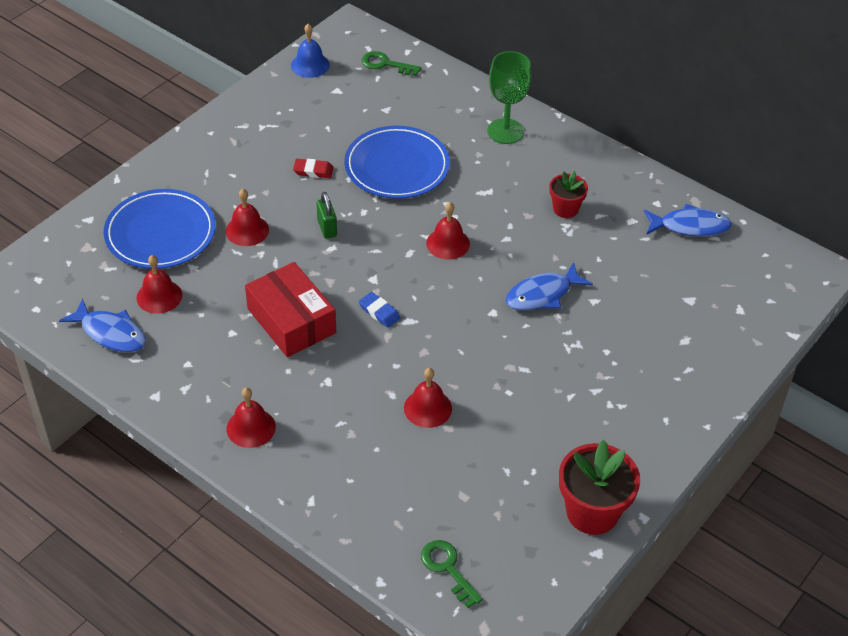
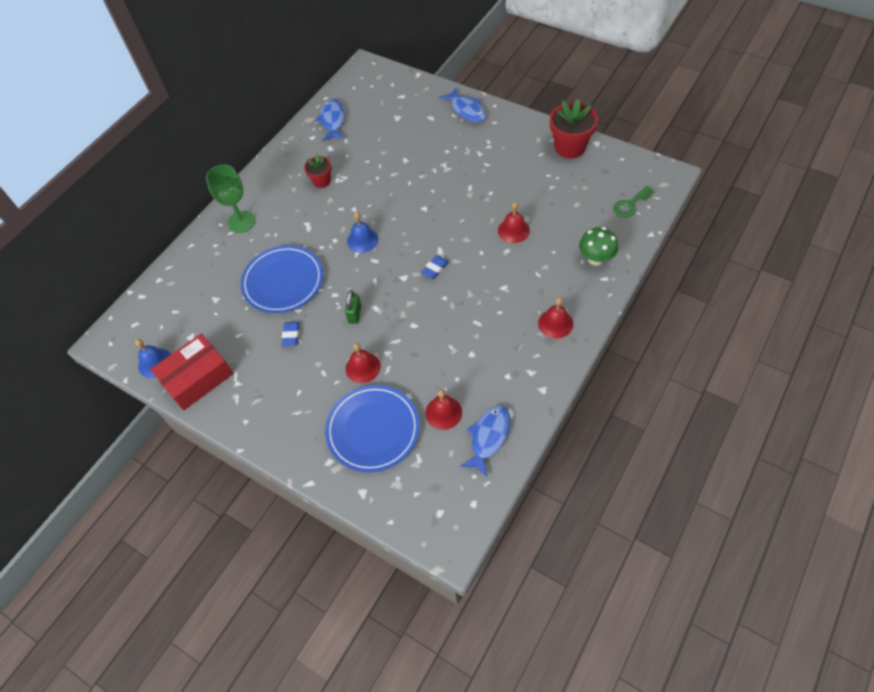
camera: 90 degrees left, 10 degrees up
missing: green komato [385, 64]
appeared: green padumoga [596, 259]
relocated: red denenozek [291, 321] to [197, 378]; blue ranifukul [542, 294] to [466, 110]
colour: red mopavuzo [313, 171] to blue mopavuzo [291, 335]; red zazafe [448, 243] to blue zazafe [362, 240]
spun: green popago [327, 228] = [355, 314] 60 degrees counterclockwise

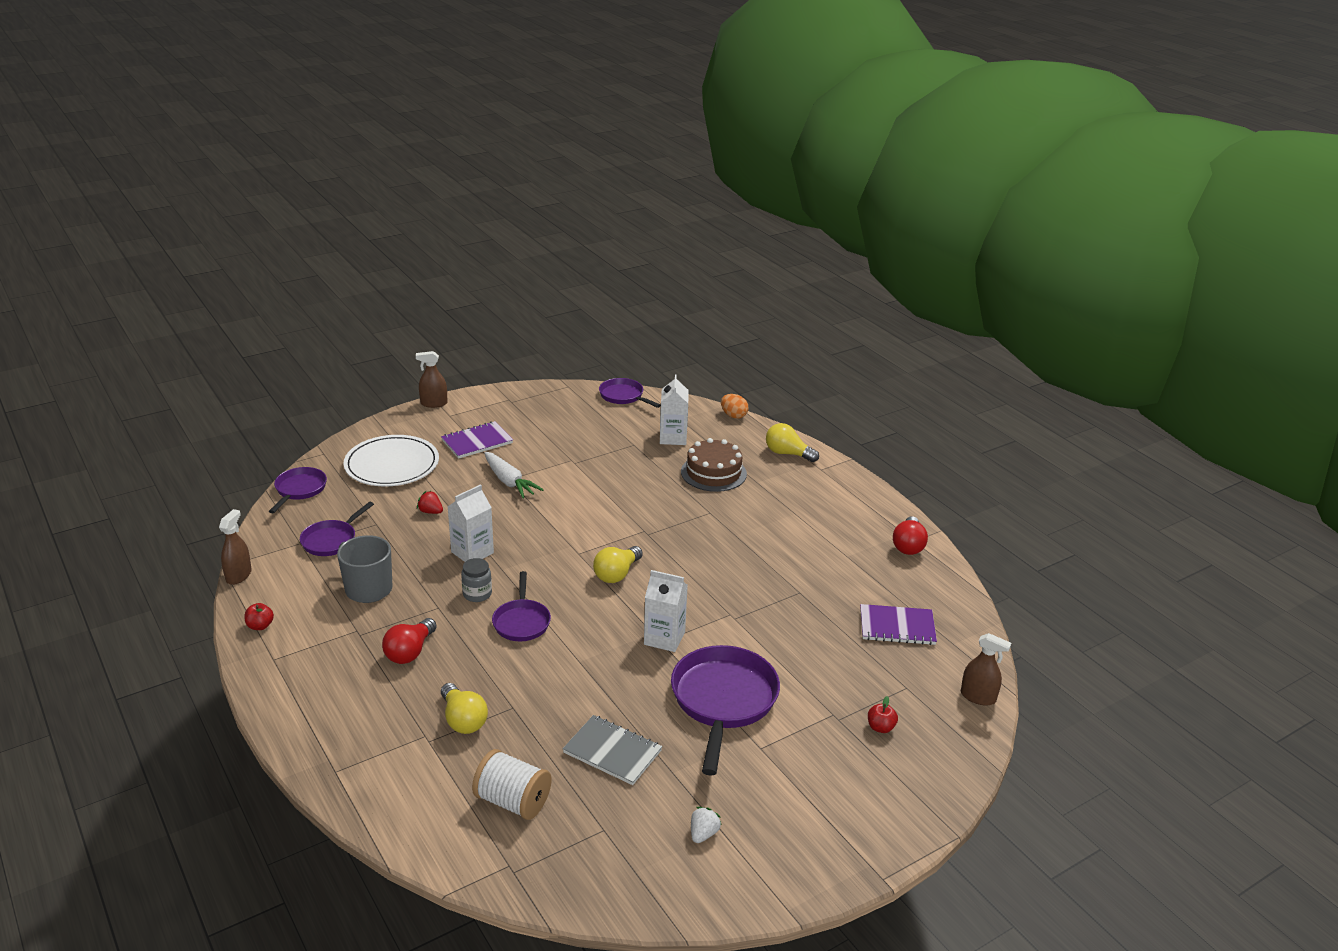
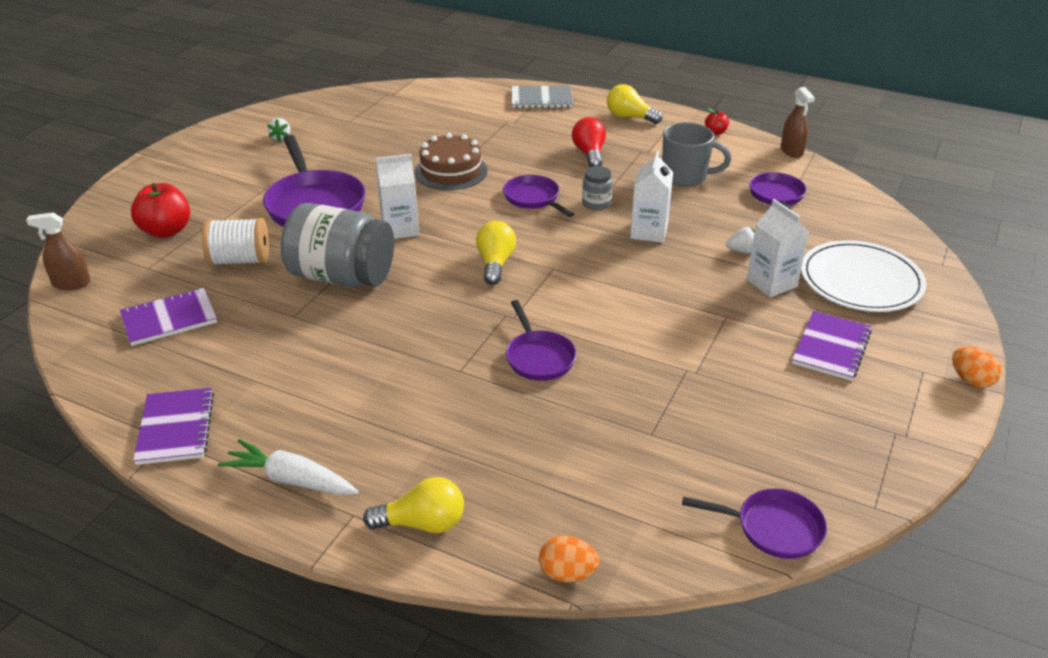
camera: 150 degrees right, 5 degrees up
appeared: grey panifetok [342, 276]
relocated: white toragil [673, 437] to [771, 283]; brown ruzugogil [713, 473] to [451, 171]; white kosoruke [509, 482] to [291, 479]; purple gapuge [299, 490] to [538, 357]; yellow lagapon [463, 720] to [629, 117]; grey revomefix [612, 752] to [541, 99]; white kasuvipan [513, 801] to [240, 260]
exchanged: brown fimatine [434, 403] to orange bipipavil [971, 380]; red lagapon [908, 545] to purple revomefix [175, 428]
colour: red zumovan [430, 512] to white zumovan [742, 251]
size: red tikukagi [880, 727] = [166, 231] x1.98

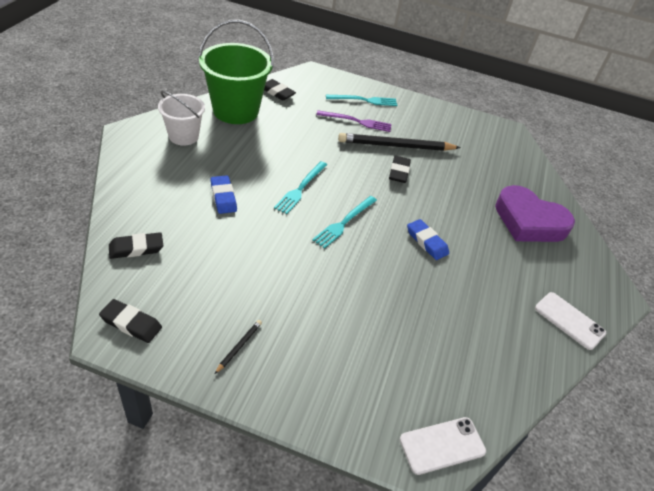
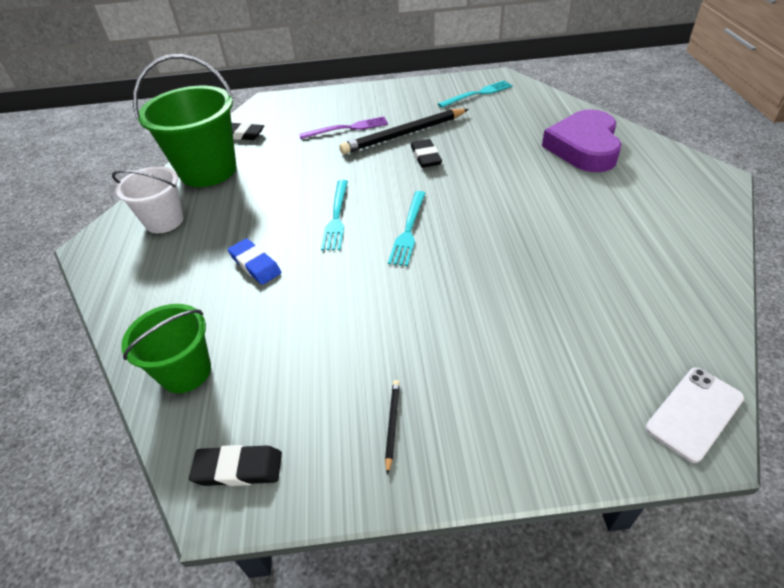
camera: 15 degrees left, 0 degrees up
missing: blue mopavuzo [426, 242]; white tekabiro [569, 320]
relocated: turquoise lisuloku [364, 100] to [477, 94]
exchanged: black mopavuzo [136, 248] to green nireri [186, 372]
spun: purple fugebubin [529, 221] = [584, 147] 90 degrees clockwise

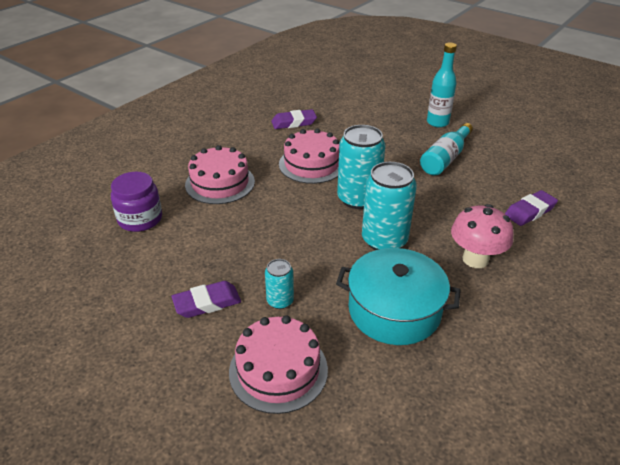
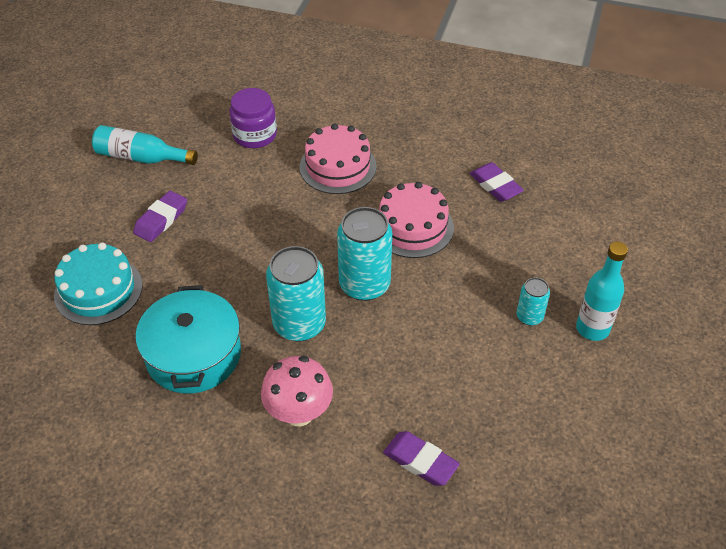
camera: 70 degrees right, 10 degrees up
relocated: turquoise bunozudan [445, 158] to [141, 158]; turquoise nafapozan [280, 301] to [529, 316]
colour: pink ruzugogil [278, 370] to turquoise ruzugogil [98, 290]
spun: purple mopavuzo [207, 303] = [161, 220] 75 degrees clockwise

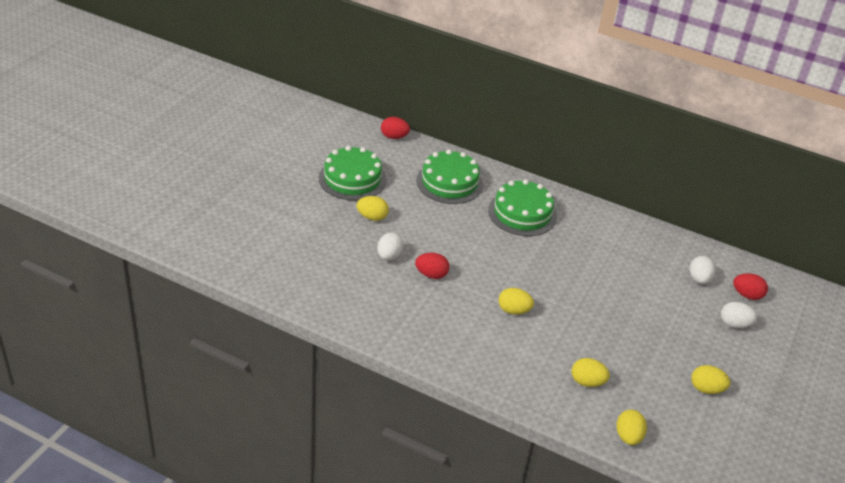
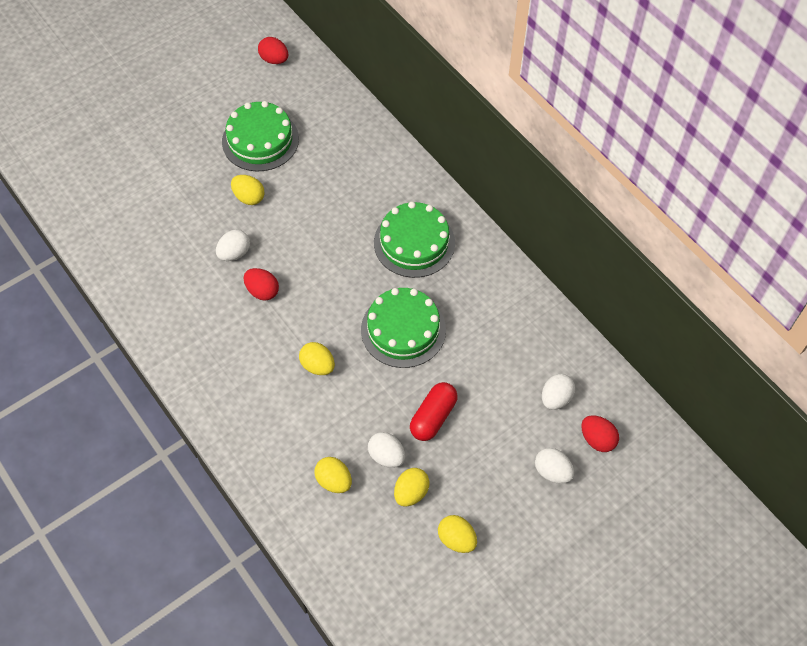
camera: 30 degrees right, 20 degrees up
appeared: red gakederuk [433, 417]; white bipipavil [386, 456]
relocated: red bipipavil [394, 137] to [274, 60]; green ruzugogil [449, 182] to [403, 329]; yellow bipipavil [628, 437] to [411, 492]

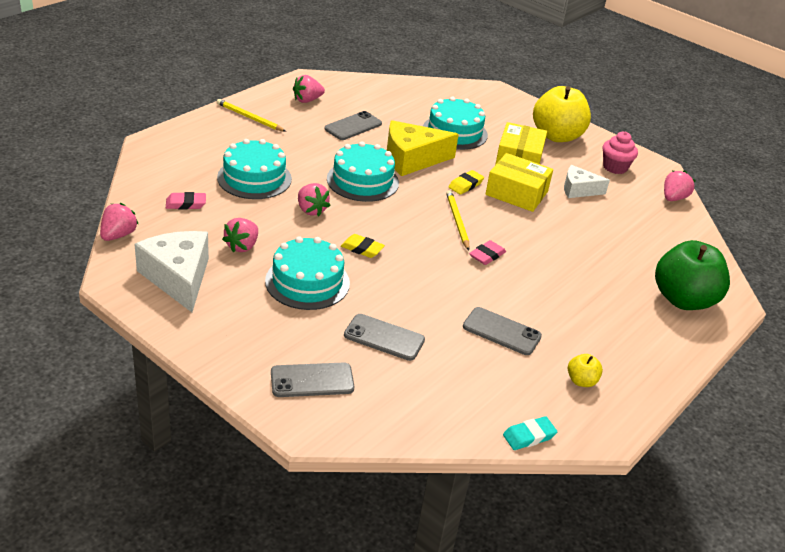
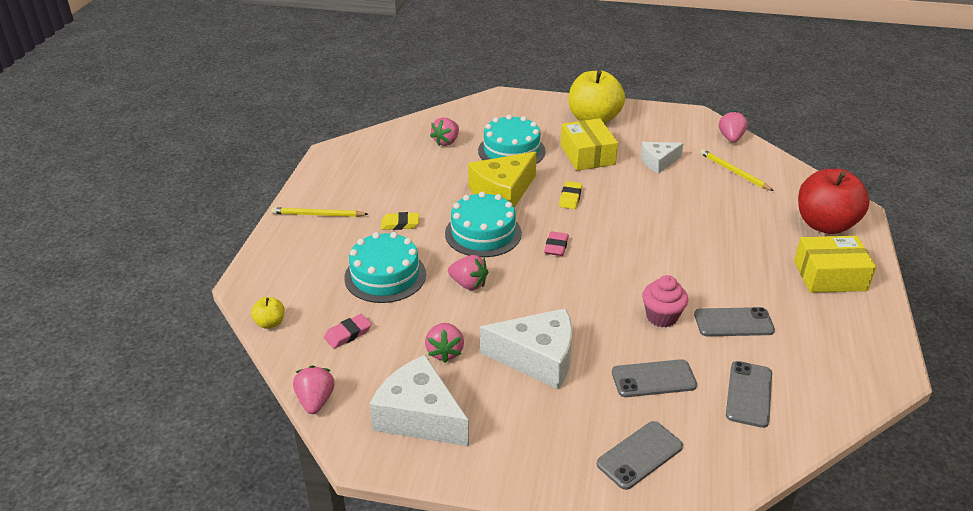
camera: 25 degrees left, 0 degrees up
missing: turquoise mopavuzo [529, 436]
relocated: pink zumovan [307, 100] to [446, 142]; grey tekabiro [353, 126] to [749, 394]; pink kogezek [615, 167] to [661, 317]; yellow denenozek [516, 193] to [829, 276]; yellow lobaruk [457, 221] to [734, 172]; yellow mopavuzo [362, 249] to [400, 224]; pink mopavuzo [487, 255] to [556, 246]; yellow tikukagi [581, 381] to [270, 323]
exchanged: turquoise ruzugogil [307, 282] to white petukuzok [537, 358]
colour: green tikukagi [683, 299] to red tikukagi [825, 225]

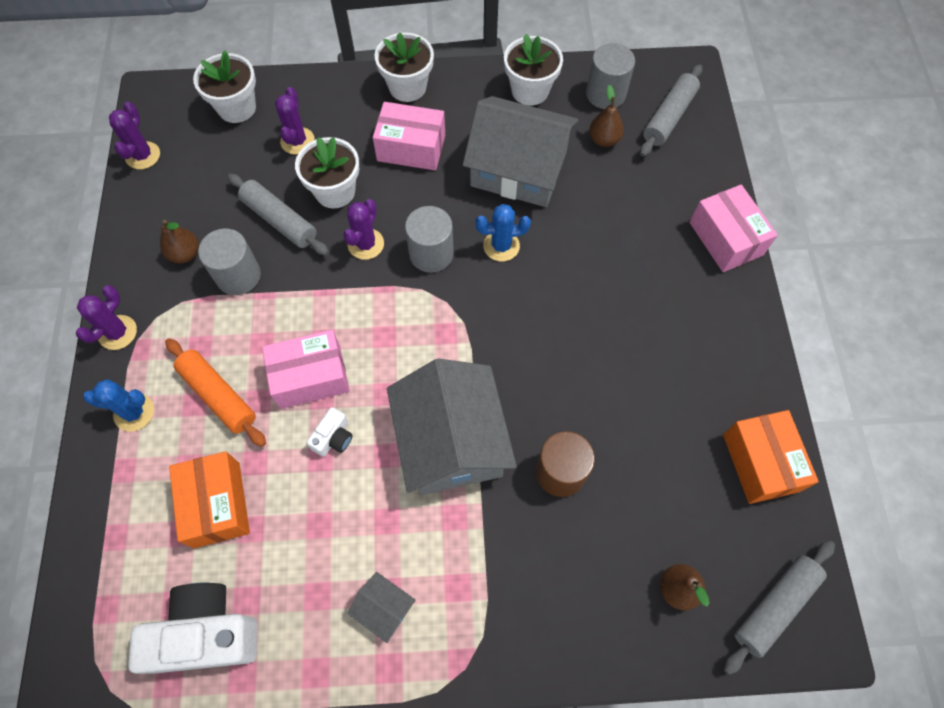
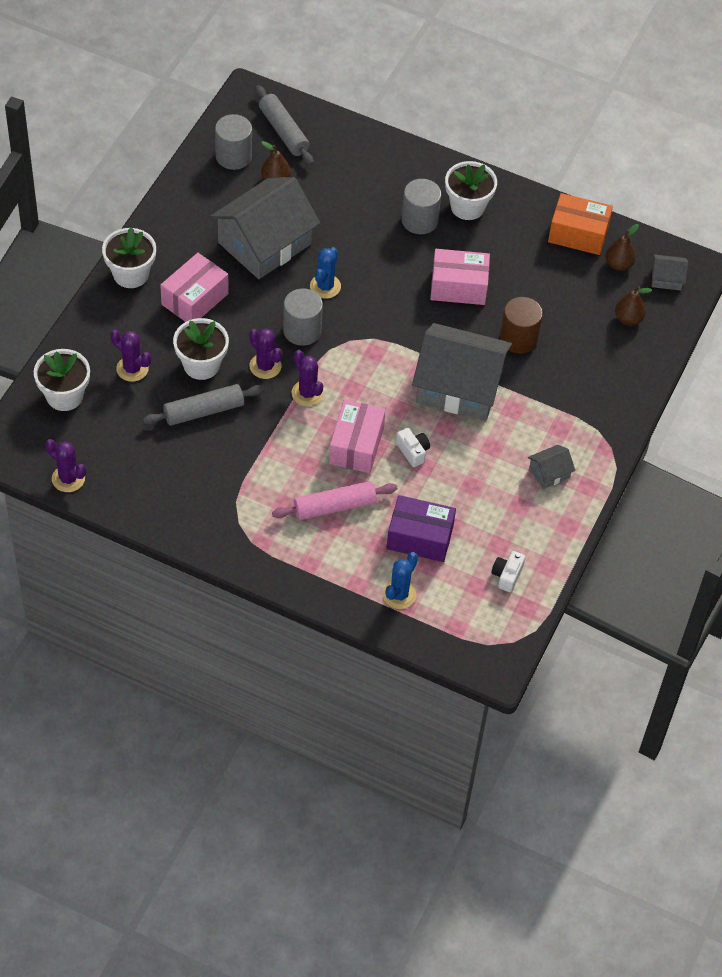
camera: 65 degrees left, 10 degrees down
relocated: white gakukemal [530, 90] to [467, 206]; pink denenozek [725, 238] to [458, 287]; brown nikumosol [185, 254] to [618, 264]; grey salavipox [238, 275] to [419, 220]; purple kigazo [117, 332] to [307, 393]; blue kigazo [134, 412] to [399, 594]
exchanged: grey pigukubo [774, 606] to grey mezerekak [666, 278]
colour: orange pigukubo [218, 395] to pink pigukubo [334, 506]; orange denenozek [217, 504] to purple denenozek [420, 537]
size: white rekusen [206, 633] = [507, 575] x0.47

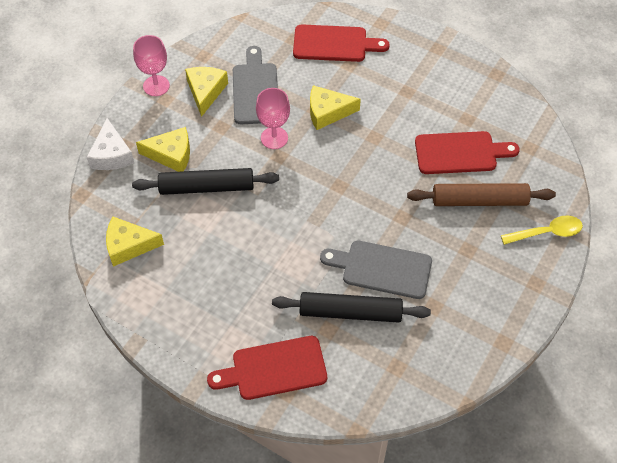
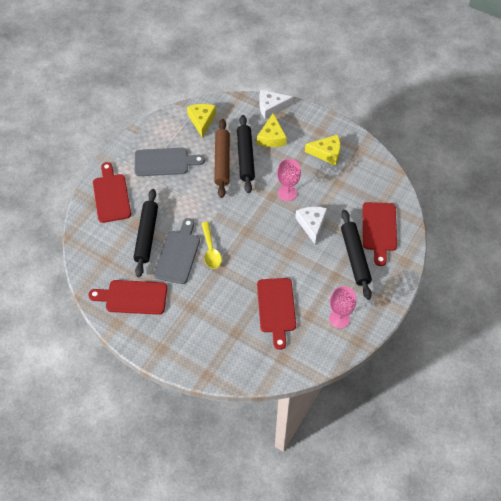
camera: 90 degrees right, 0 degrees up
appeared: black pigukubo [355, 257]; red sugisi [133, 297]
relocated: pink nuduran [156, 86] to [339, 318]; grey sugisi [255, 90] to [164, 162]; brown pigukubo [479, 201] to [222, 161]; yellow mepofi [547, 232] to [210, 250]
colour: yellow petukuzok [327, 112] to white petukuzok [312, 224]

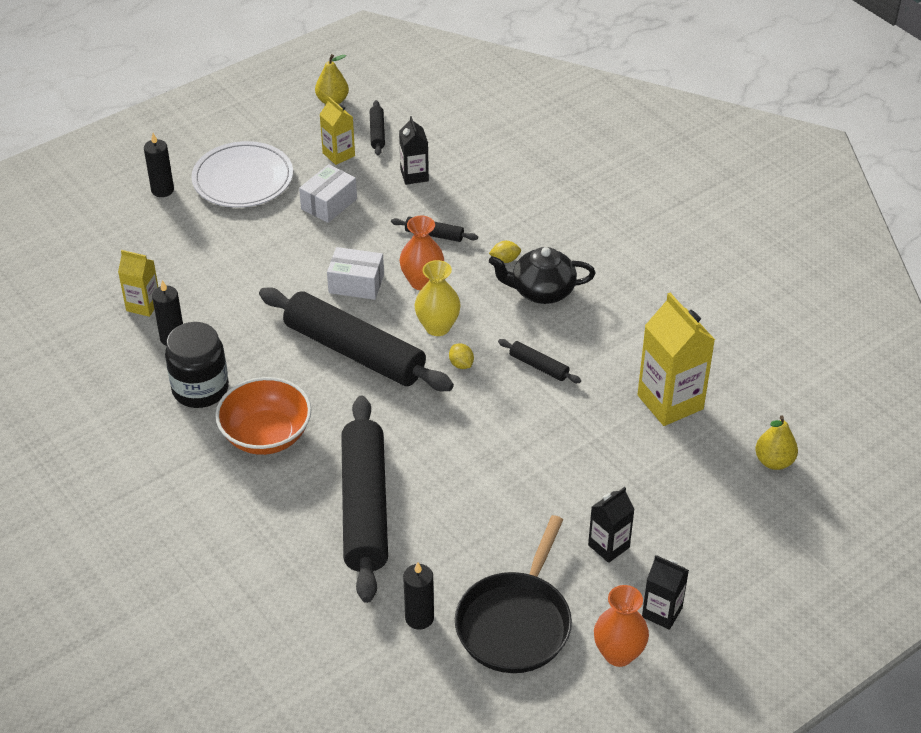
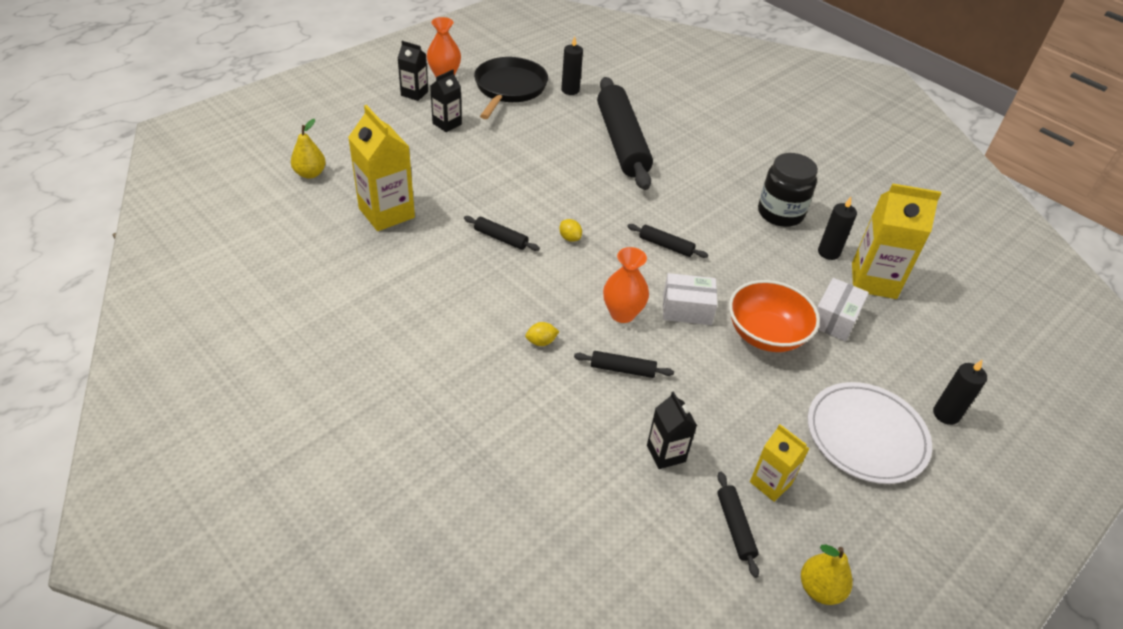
camera: 170 degrees right, 0 degrees up
missing: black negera [541, 291]; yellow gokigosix [437, 327]
relocated: white denenozek [329, 204] to [834, 319]; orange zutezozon [266, 435] to [766, 334]
size: yellow toragil [143, 305] = [873, 281] x1.75; black pigukubo [354, 352] = [666, 246] x0.41

